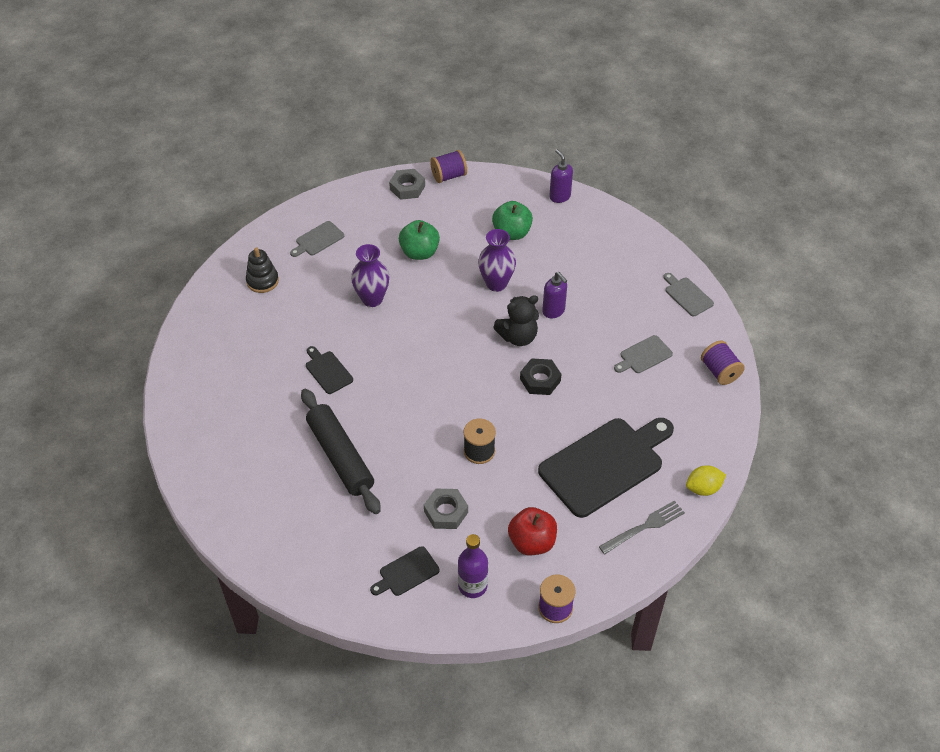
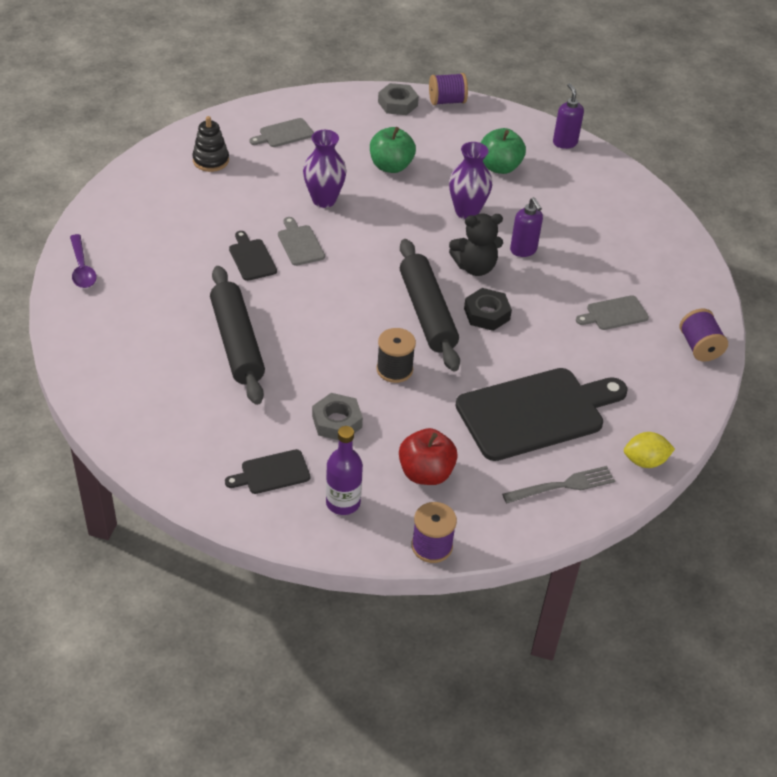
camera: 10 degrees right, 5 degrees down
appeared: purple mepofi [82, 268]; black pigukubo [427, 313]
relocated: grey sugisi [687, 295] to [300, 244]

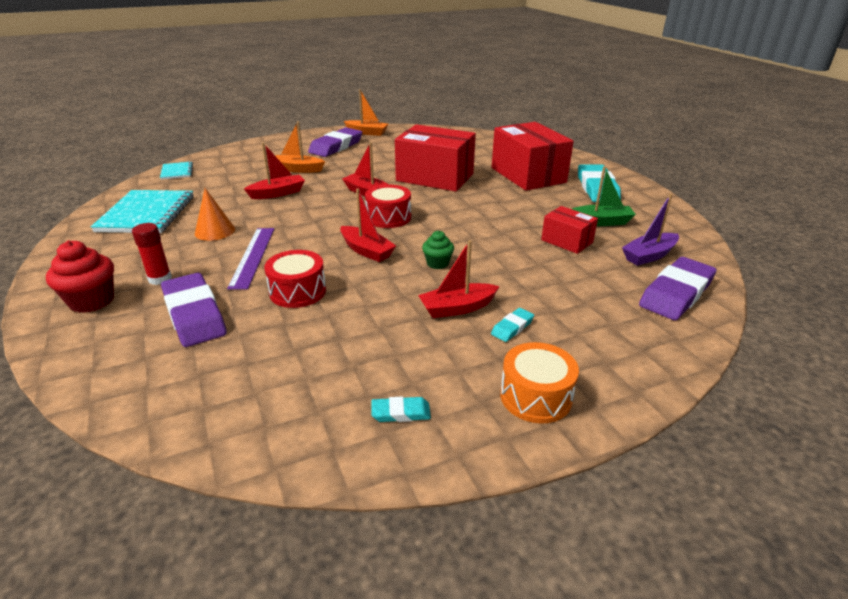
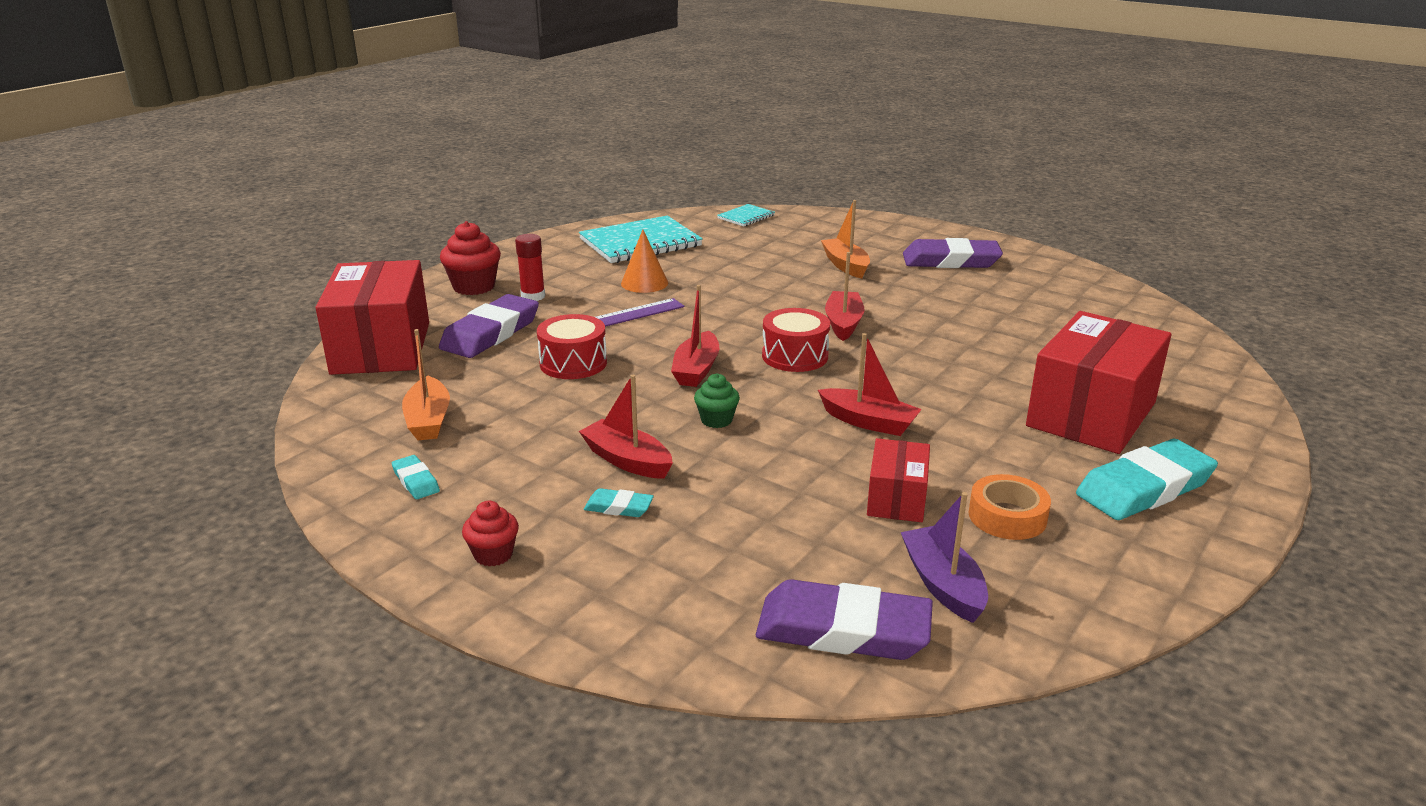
camera: 60 degrees right, 5 degrees down
relocated: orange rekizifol [367, 132] to [428, 420]; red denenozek [435, 177] to [381, 348]; red rekizifol [277, 193] to [868, 422]
exchanged: green rekizifol [601, 222] to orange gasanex [1007, 516]; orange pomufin [536, 396] to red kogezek [493, 554]
spun: purple rekizifol [649, 256] = [943, 584] 45 degrees clockwise

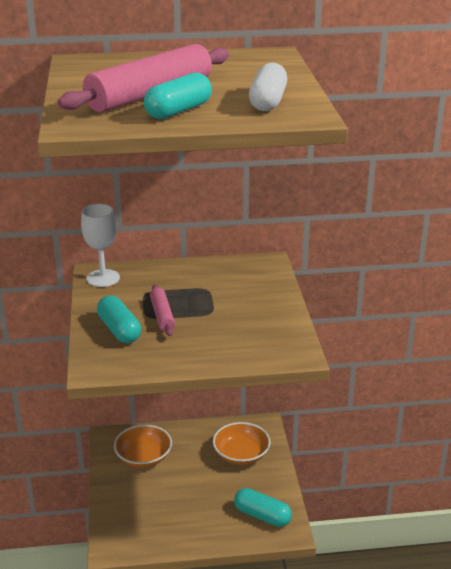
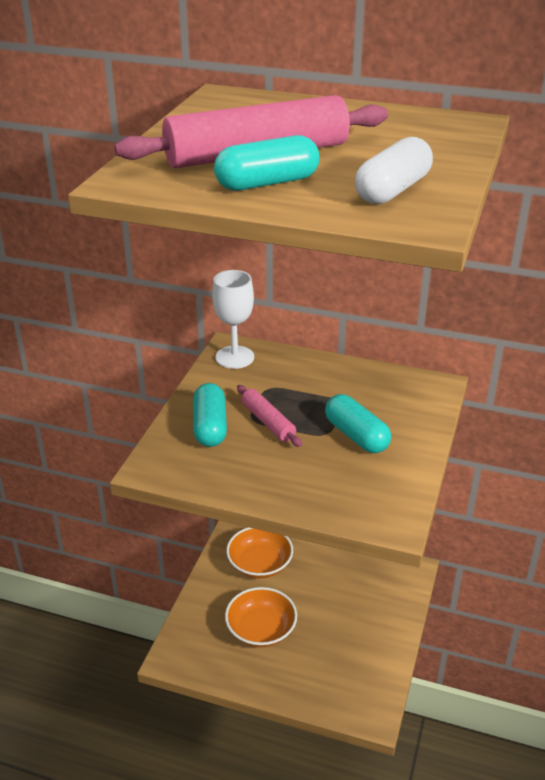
camera: 25 degrees right, 5 degrees up
relocated: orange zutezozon [241, 454] to [261, 629]; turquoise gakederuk [262, 515] to [356, 435]
spun: pink pigukubo [162, 315] = [268, 422] 45 degrees counterclockwise

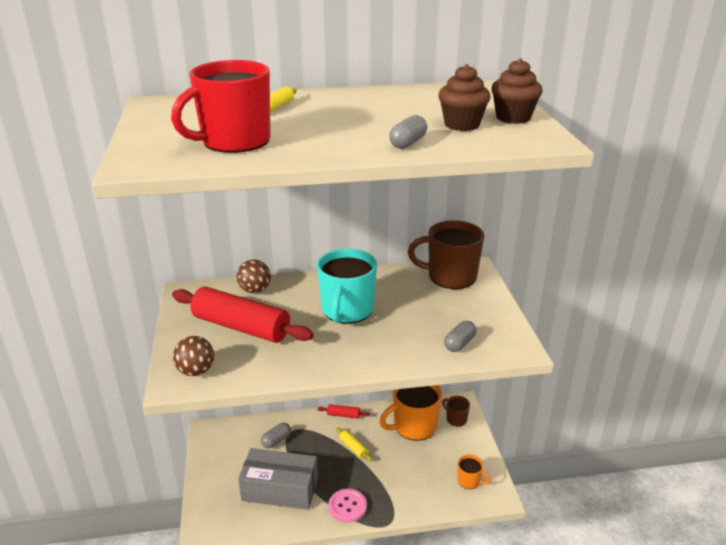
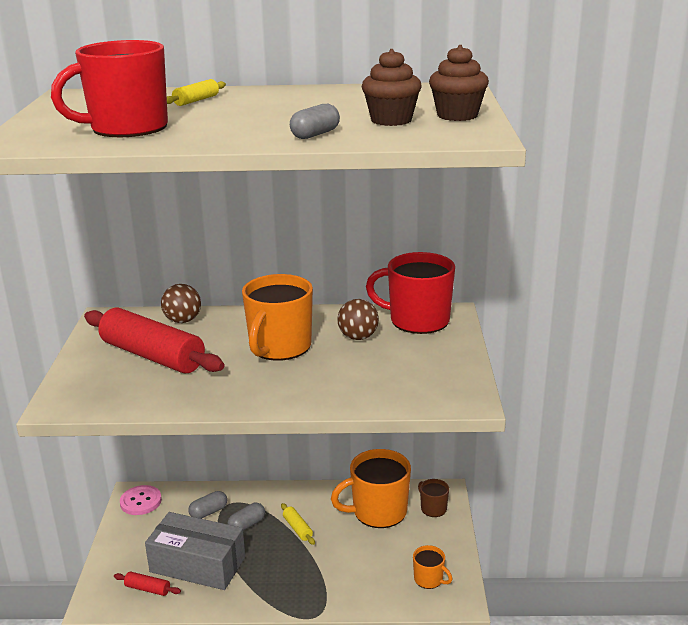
camera: 10 degrees right, 5 degrees down
relocated: grey gakederuk [459, 344] to [247, 525]; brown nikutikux [196, 371] to [358, 337]; red pigukubo [343, 415] to [147, 589]; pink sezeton [347, 506] to [141, 501]
colour: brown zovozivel [450, 276] to red zovozivel [418, 320]; turquoise zovozivel [347, 310] to orange zovozivel [279, 347]

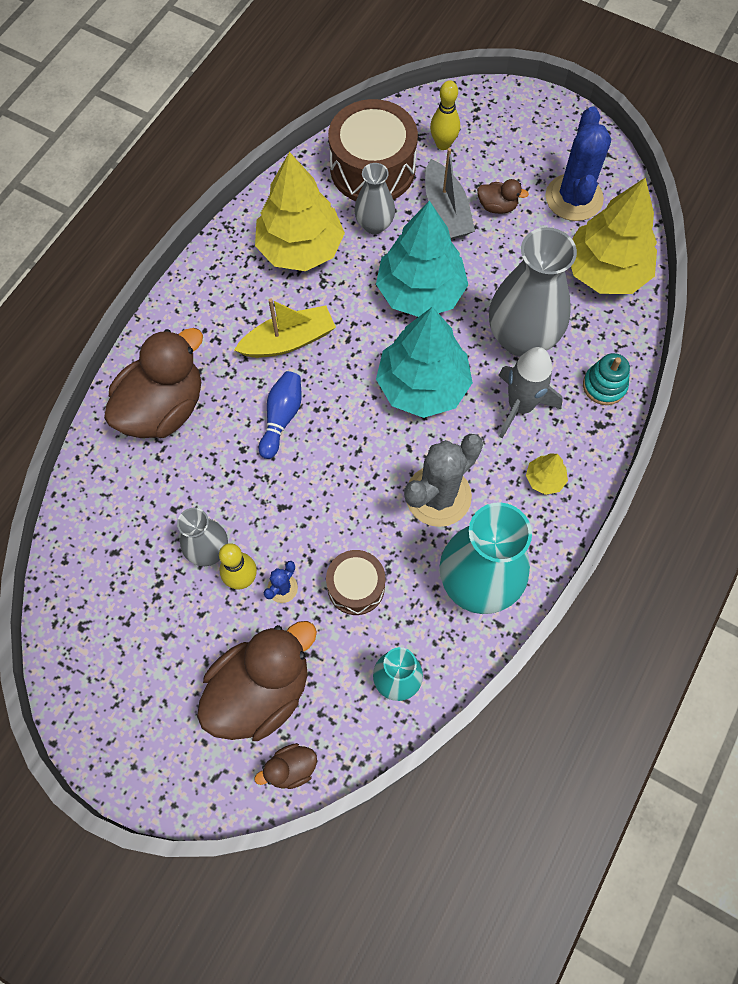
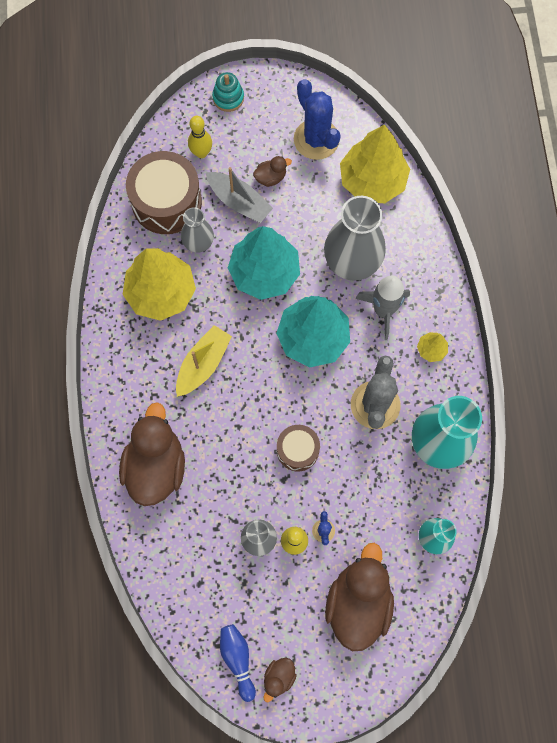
camera: 35 degrees left, 5 degrees up
relocated: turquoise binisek [604, 386] to [228, 98]; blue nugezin [281, 418] to [238, 659]; brown pomufin [356, 587] to [297, 450]; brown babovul [291, 768] to [279, 677]

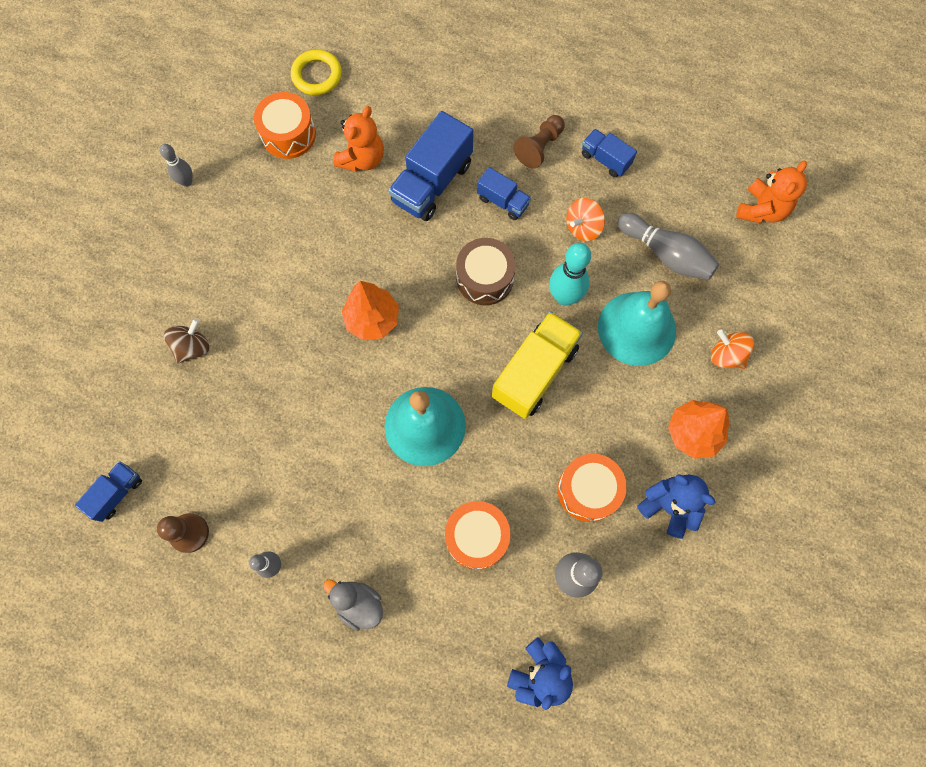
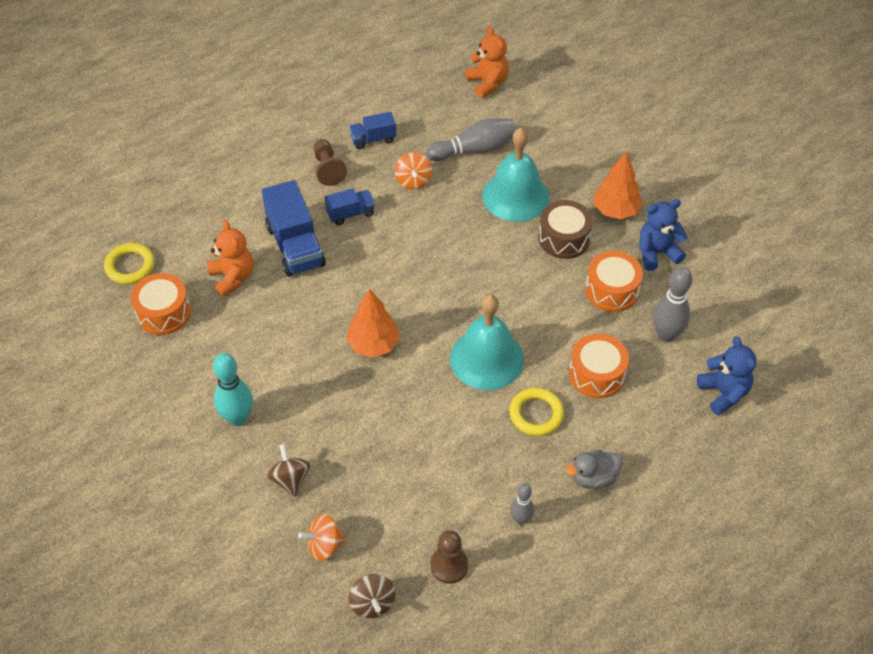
camera: 55 degrees left, 20 degrees down
missing: grey nugezin [187, 181]; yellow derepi [534, 372]
appeared: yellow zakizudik [536, 414]
relocated: brown pomufin [485, 278] to [564, 238]; turquoise nugezin [564, 296] to [238, 418]; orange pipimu [726, 355] to [324, 545]
exchanged: blue derepi [117, 493] to brown pipimu [372, 603]

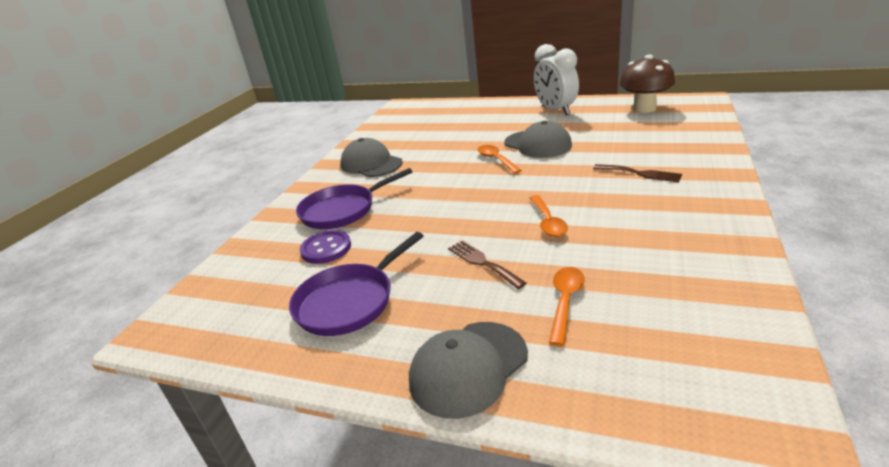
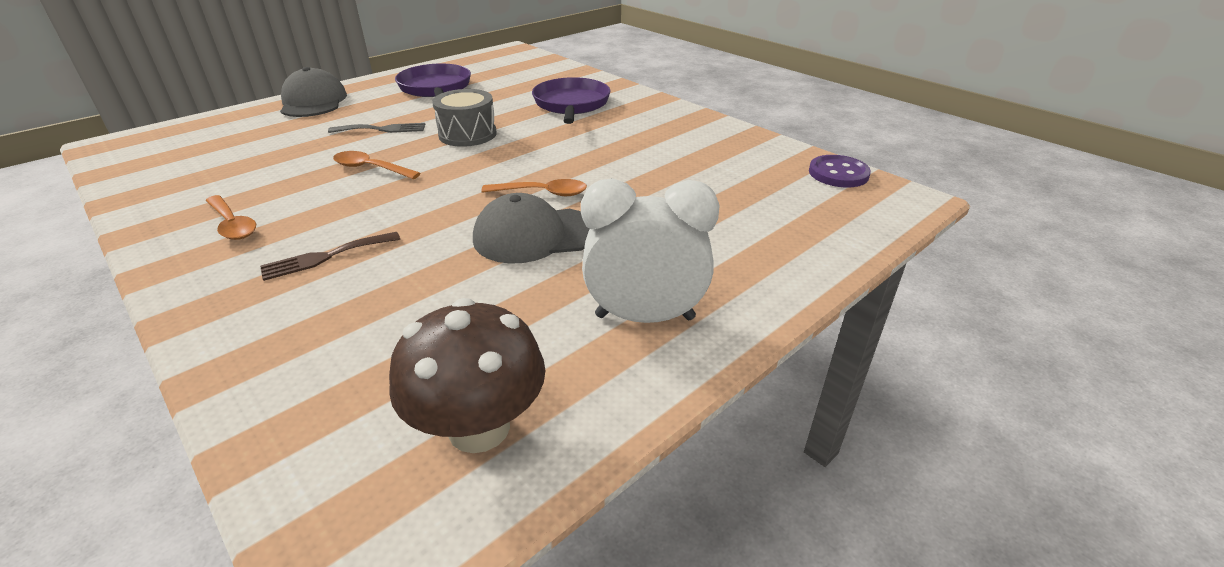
camera: 115 degrees right, 5 degrees up
missing: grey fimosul [371, 164]
appeared: grey pomufin [467, 134]
relocated: purple sezeton [326, 249] to [838, 173]; orange mepofi [565, 301] to [232, 224]
colour: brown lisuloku [482, 262] to grey lisuloku [382, 129]

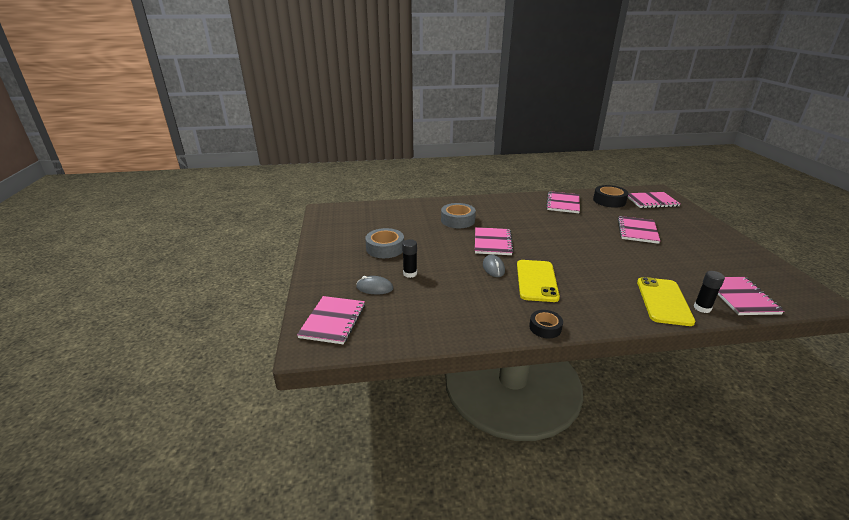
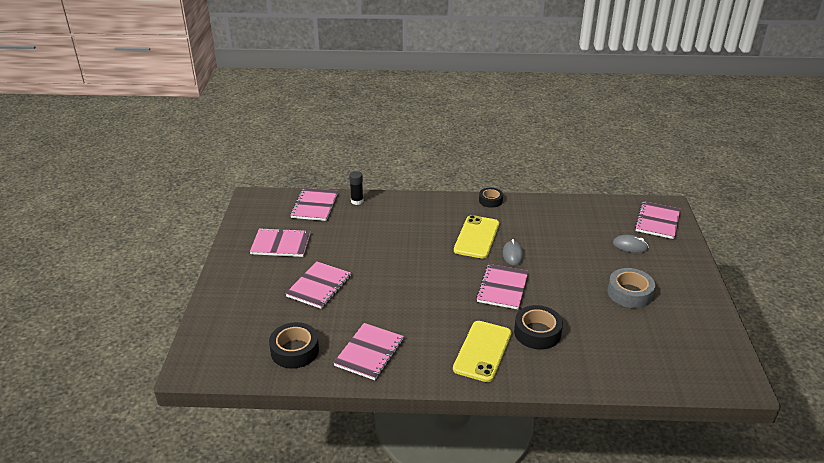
camera: 170 degrees left, 5 degrees up
missing: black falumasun [410, 273]
relocated: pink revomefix [651, 201] to [281, 244]; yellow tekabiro [663, 301] to [482, 351]
colour: grey gasanex [458, 220] to black gasanex [537, 332]

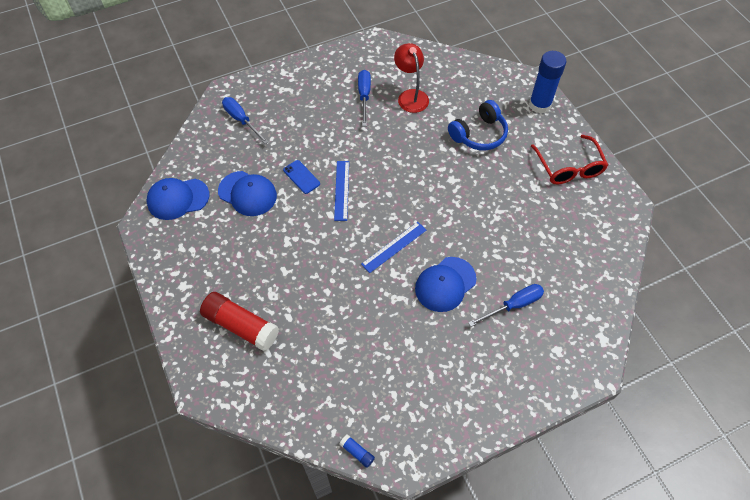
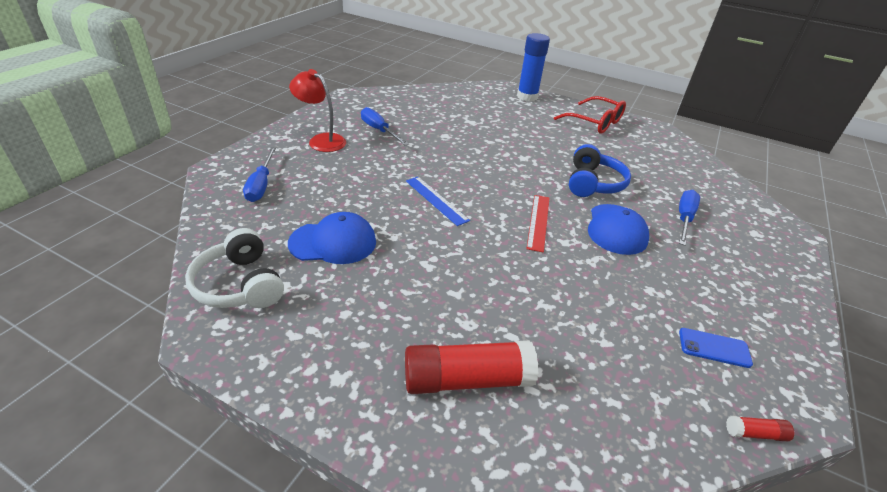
camera: 40 degrees left, 20 degrees down
relocated: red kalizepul [410, 96] to [321, 140]; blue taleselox [479, 134] to [593, 183]; blue tekabiro [301, 177] to [714, 348]
exchanged: blue fimosul [178, 199] to white taleselox [239, 285]
colour: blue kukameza [394, 247] to red kukameza [538, 222]; blue falumasun [357, 452] to red falumasun [755, 433]
spun: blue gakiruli [241, 120] = [261, 185] 105 degrees counterclockwise

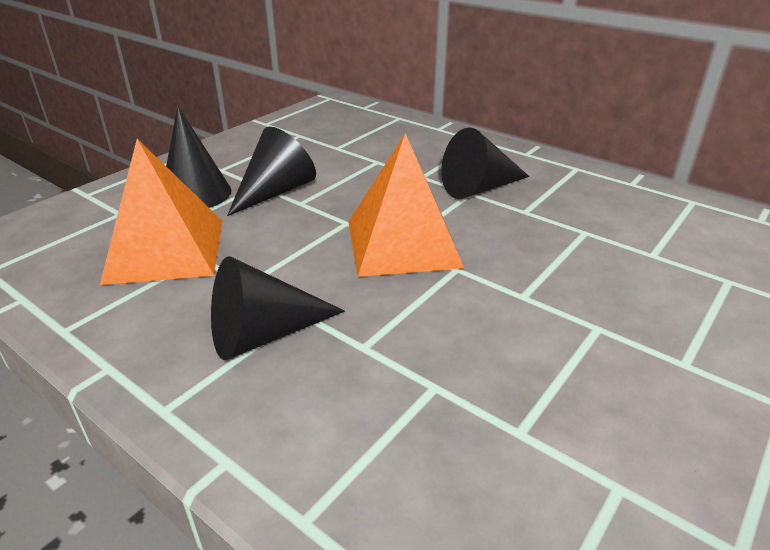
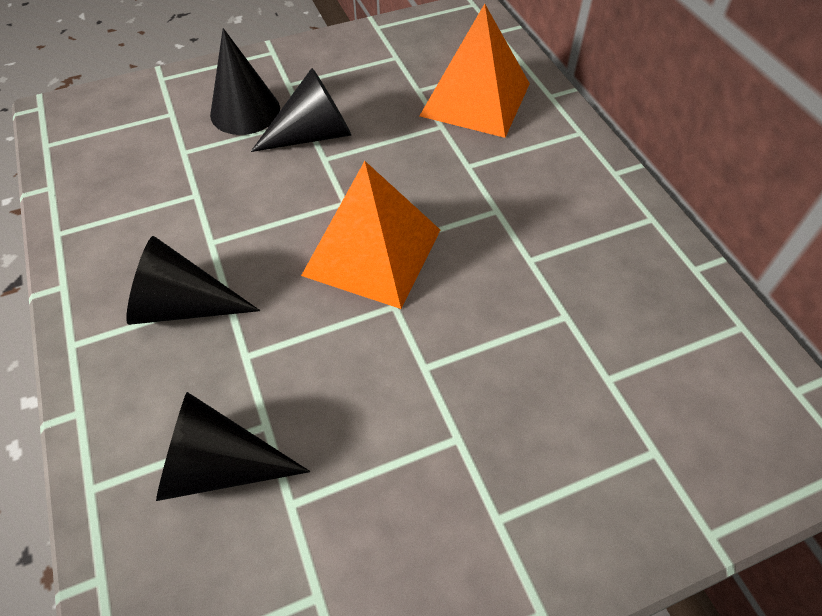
camera: 30 degrees right, 20 degrees up
relocated: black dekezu [479, 188] to [219, 465]; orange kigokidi [165, 250] to [475, 99]

